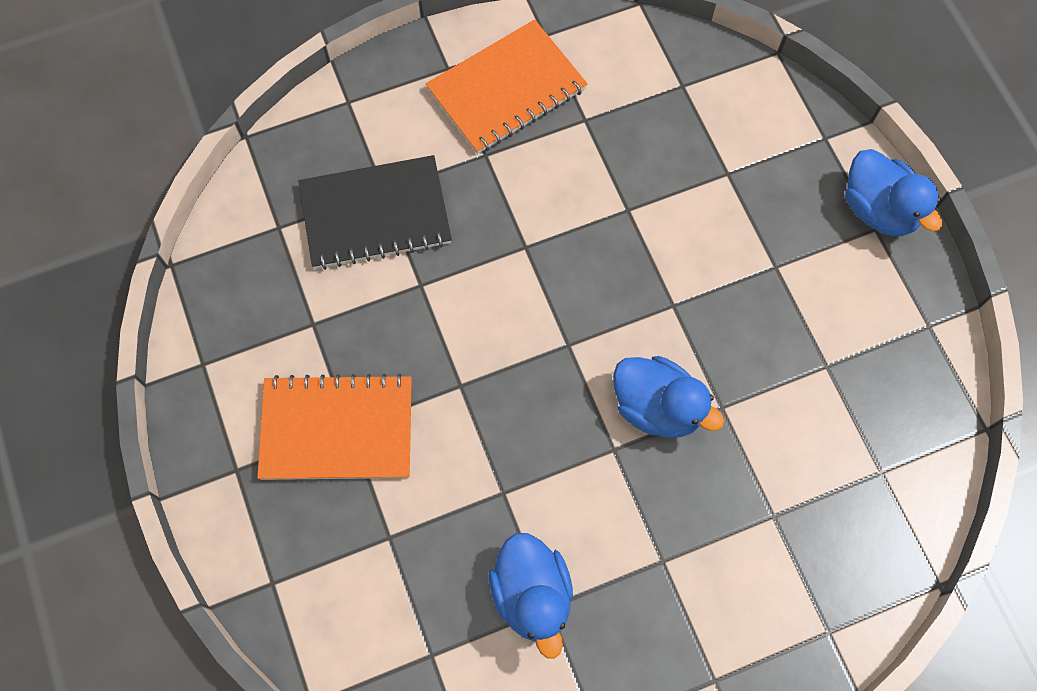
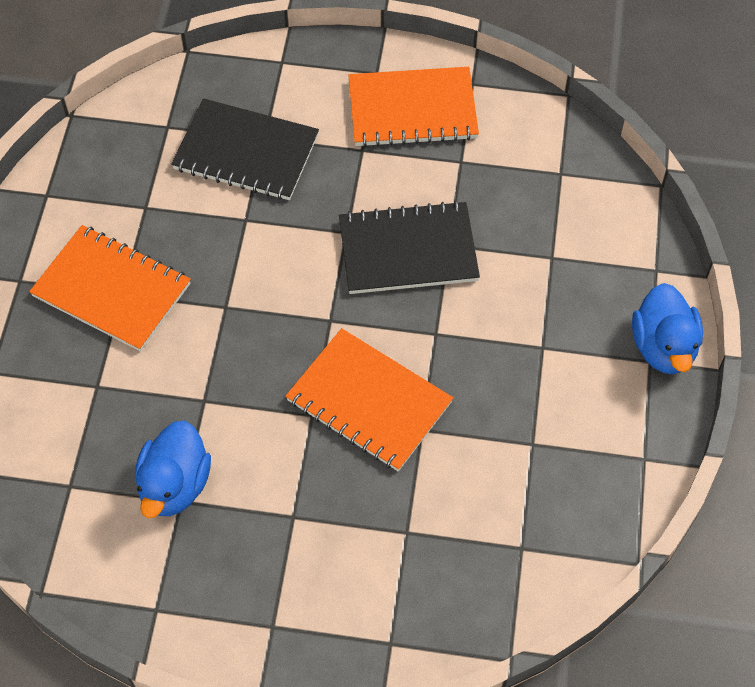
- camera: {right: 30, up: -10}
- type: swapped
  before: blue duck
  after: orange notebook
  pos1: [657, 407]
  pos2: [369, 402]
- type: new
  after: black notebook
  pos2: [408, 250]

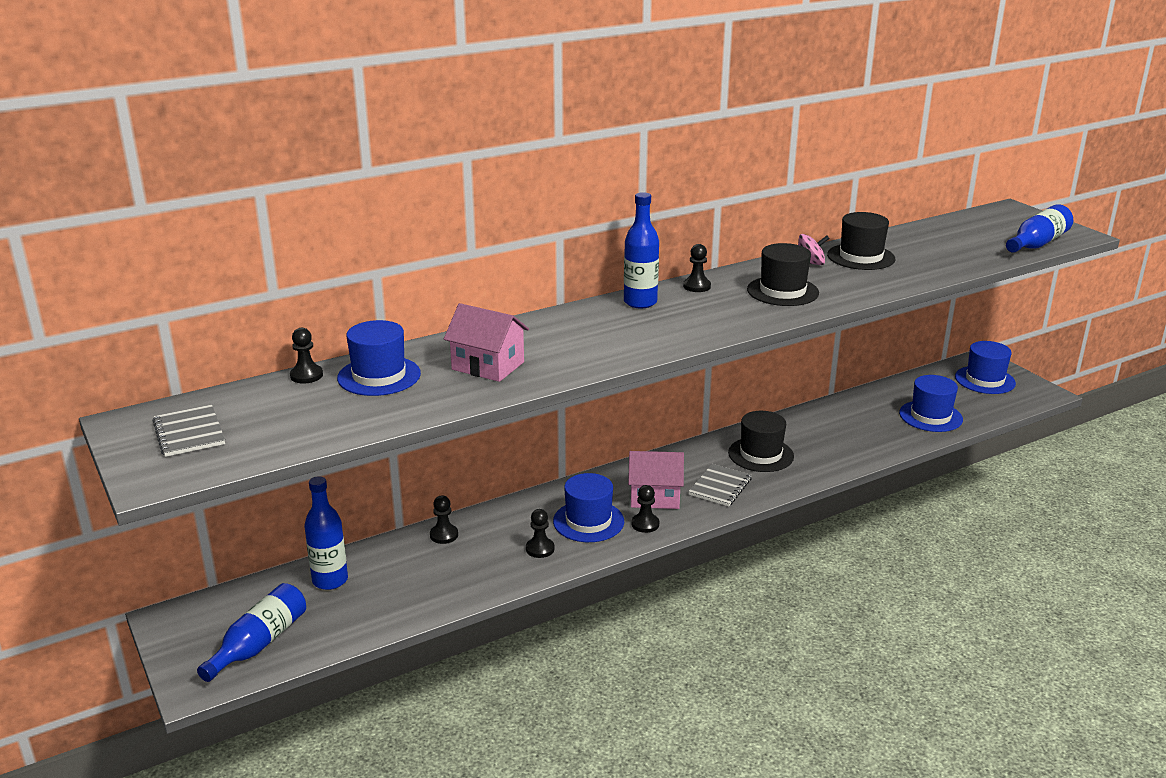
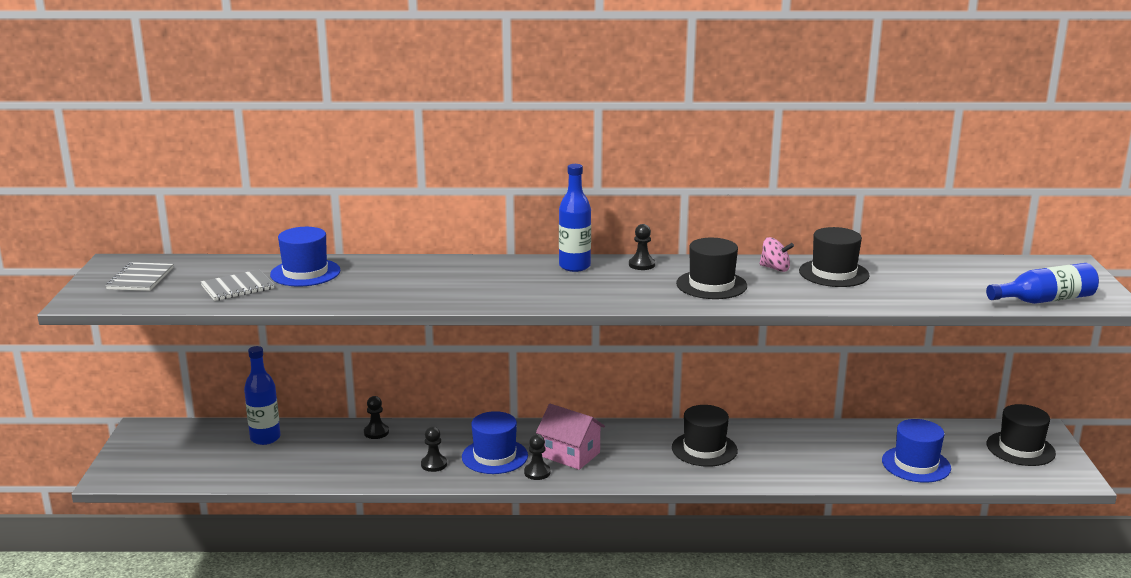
- camera: {right: 30, up: -5}
- type: gone
  before: pink house
  pos1: [488, 366]
- type: gone
  before: black pawn
  pos1: [306, 375]
- type: repainted
  before: blue hat
  after: black hat
  pos1: [985, 380]
  pos2: [1020, 448]
- type: shifted
  before: grey notebook
  pos1: [720, 487]
  pos2: [237, 287]
- type: gone
  before: blue bottle
  pos1: [259, 643]

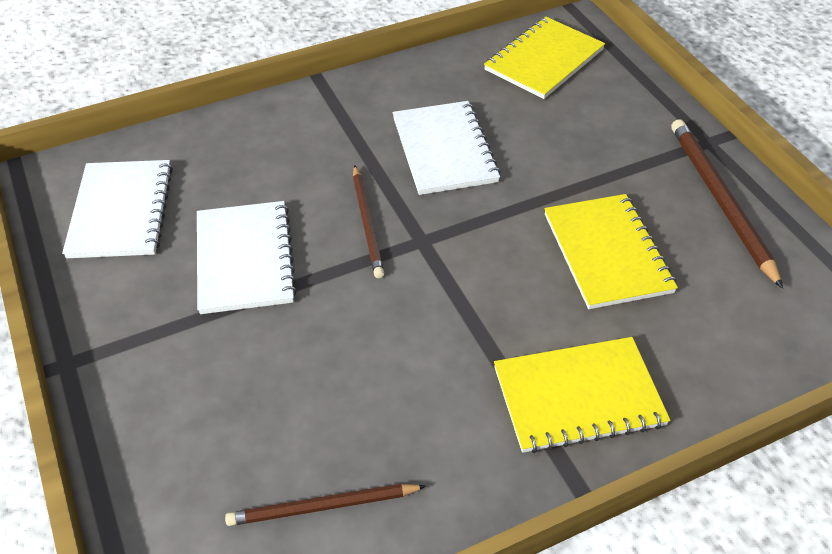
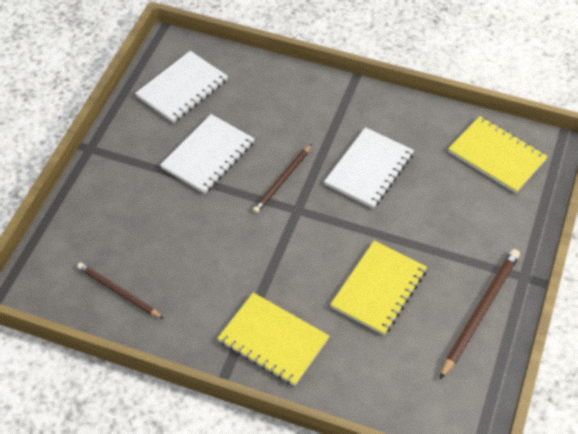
- camera: {right: 45, up: 5}
- type: rotated
  before: yellow notebook
  pos1: [544, 60]
  pos2: [496, 156]
  turn: 45

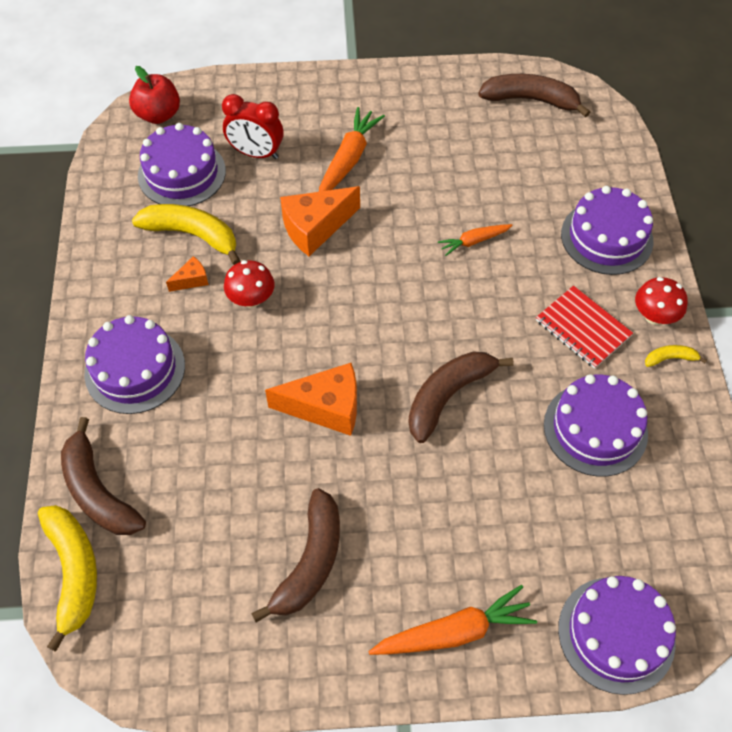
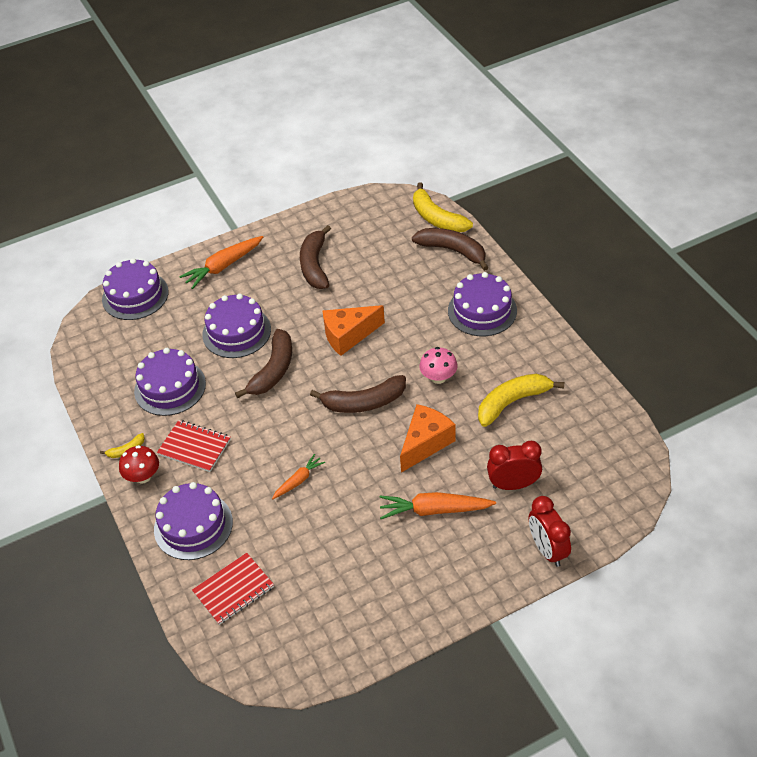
- camera: {right: 160, up: -10}
- type: gone
  before: red apple
  pos1: [158, 115]
- type: shifted
  before: brown banana
  pos1: [530, 100]
  pos2: [364, 402]
- type: rotated
  before: orange carrot
  pos1: [348, 159]
  pos2: [434, 510]
  turn: 90
- type: shifted
  before: purple cake
  pos1: [182, 173]
  pos2: [236, 332]
- type: rotated
  before: yellow banana
  pos1: [192, 235]
  pos2: [512, 402]
  turn: 150
- type: gone
  before: orange cheese
  pos1: [192, 280]
- type: repainted
  before: red mushroom
  after: pink mushroom
  pos1: [251, 299]
  pos2: [438, 377]
- type: new
  after: red clock
  pos2: [547, 550]
- type: new
  after: red notebook
  pos2: [233, 590]

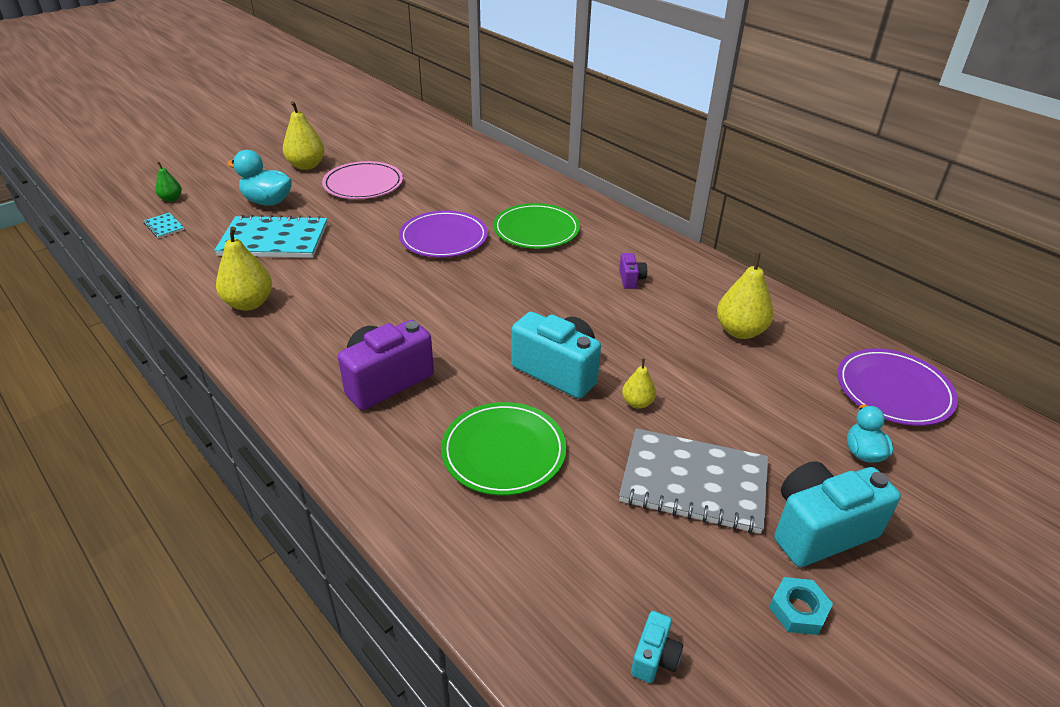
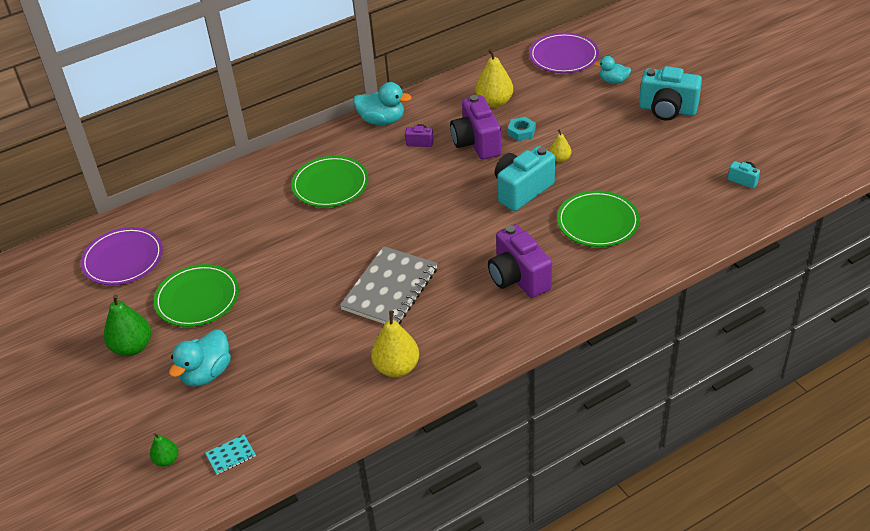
- camera: {right: -75, up: 5}
- type: repainted
  before: yellow pear
  after: green pear
  pos1: [306, 166]
  pos2: [132, 347]
- type: repainted
  before: pink plate
  after: green plate
  pos1: [363, 184]
  pos2: [197, 298]
- type: shifted
  before: purple plate
  pos1: [444, 238]
  pos2: [123, 259]
- type: gone
  before: turquoise notebook
  pos1: [274, 240]
- type: shifted
  before: grey notebook
  pos1: [693, 483]
  pos2: [390, 289]
- type: rotated
  before: turquoise camera
  pos1: [819, 530]
  pos2: [667, 110]
  turn: -60
- type: shifted
  before: turquoise nut
  pos1: [798, 610]
  pos2: [521, 132]
- type: new
  after: turquoise duck
  pos2: [382, 120]
- type: new
  after: purple camera
  pos2: [476, 143]

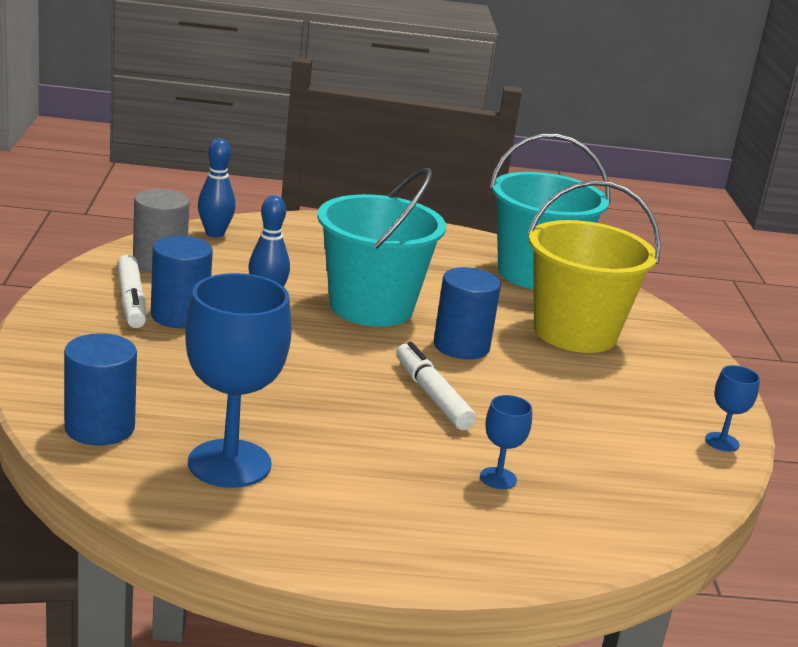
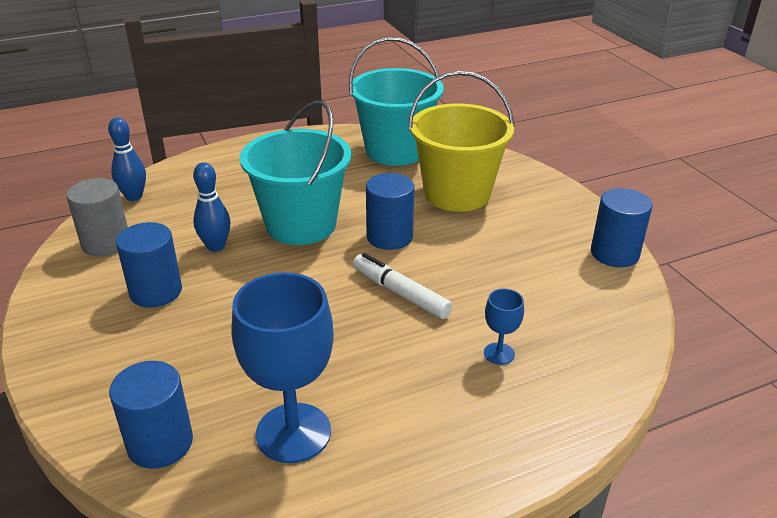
- camera: {right: -20, up: 10}
- type: gone
  before: white marker
  pos1: [131, 301]
- type: swapped
  before: blue goblet
  after: blue cylinder
  pos1: [722, 442]
  pos2: [614, 253]

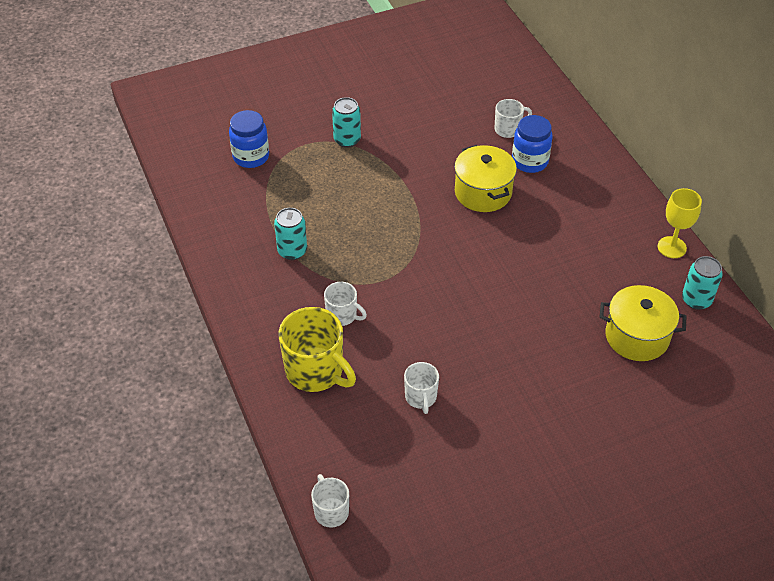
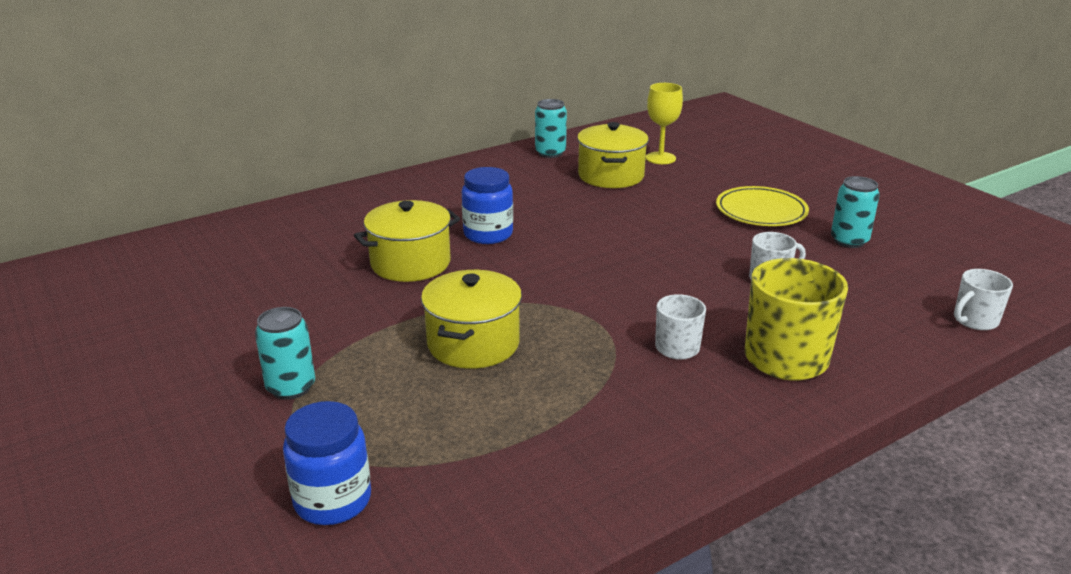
- camera: {right: -100, up: -20}
- type: gone
  before: white mug
  pos1: [508, 129]
- type: shifted
  before: blue jar
  pos1: [529, 161]
  pos2: [488, 234]
- type: shifted
  before: yellow goblet
  pos1: [671, 247]
  pos2: [660, 158]
- type: shifted
  before: turquoise can
  pos1: [292, 251]
  pos2: [849, 241]
- type: new
  after: yellow plate
  pos2: [761, 211]
- type: new
  after: yellow pot
  pos2: [473, 343]

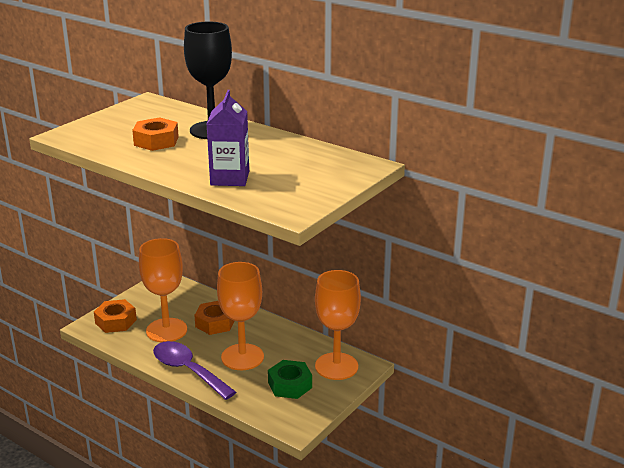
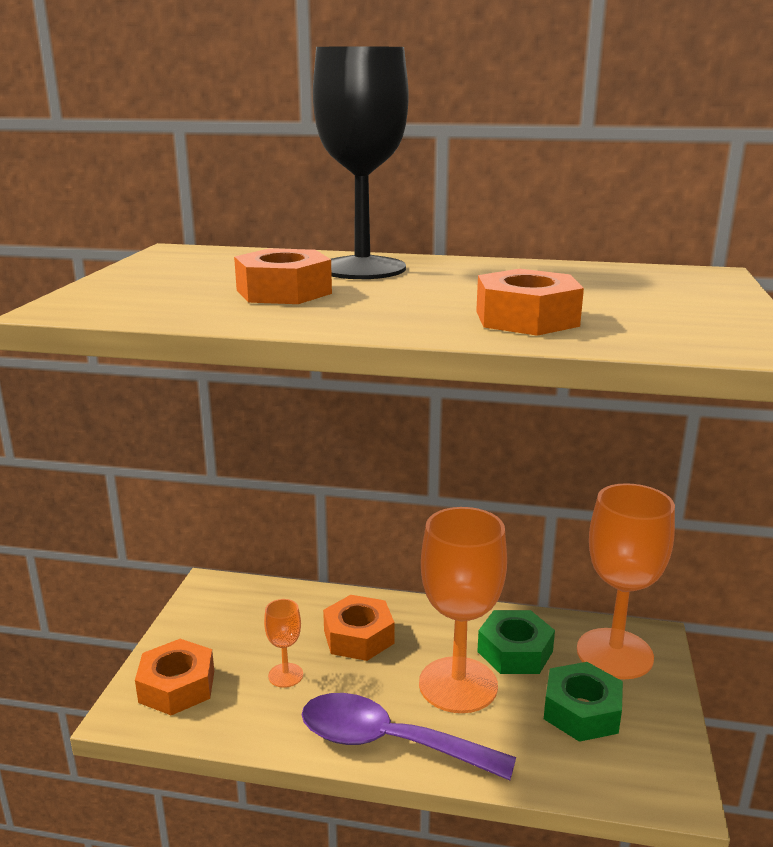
- camera: {right: -25, up: -5}
- type: swapped
  before: purple carton
  after: orange nut
  pos1: [230, 178]
  pos2: [526, 318]
- type: scaled
  before: orange goblet
  pos1: [166, 330]
  pos2: [285, 675]
  scale: 0.45
- type: new
  after: green nut
  pos2: [515, 651]

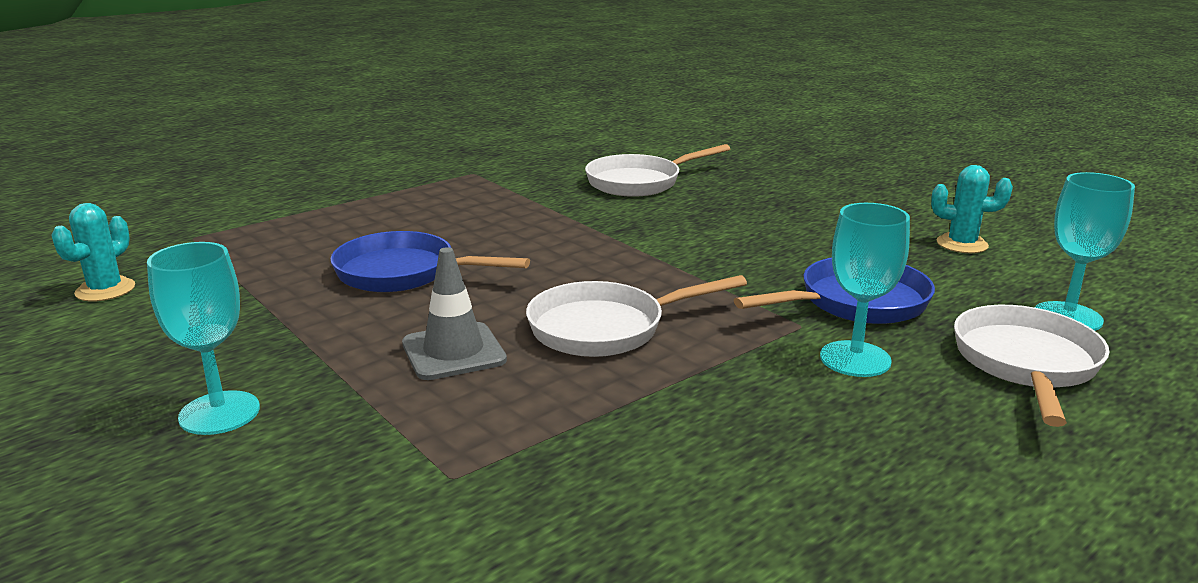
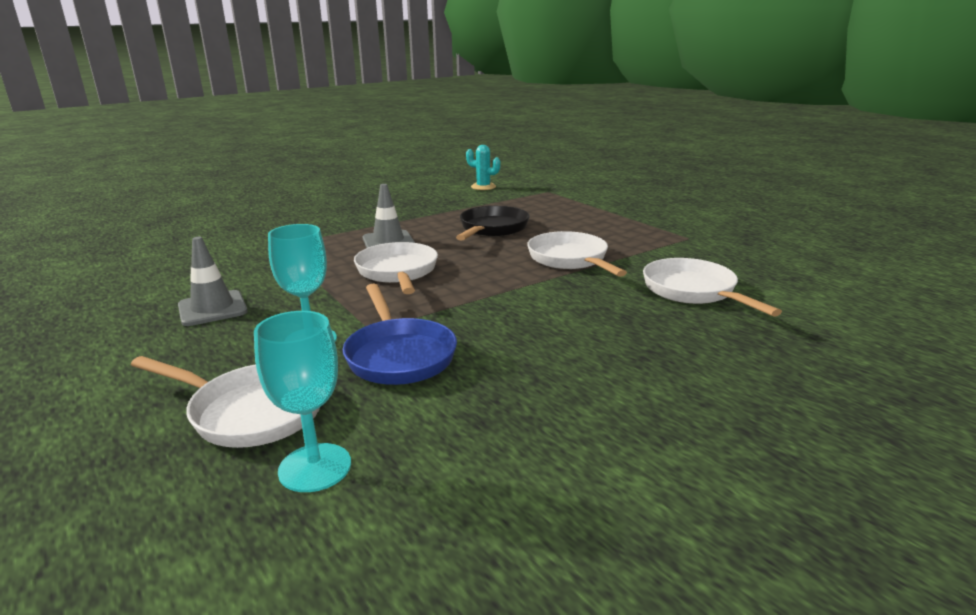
- camera: {right: 95, up: 0}
- type: gone
  before: turquoise cactus
  pos1: [962, 244]
- type: repainted
  before: blue pan
  after: black pan
  pos1: [404, 273]
  pos2: [492, 229]
- type: gone
  before: turquoise goblet
  pos1: [219, 413]
- type: new
  after: white pan
  pos2: [570, 259]
- type: new
  after: grey traffic cone
  pos2: [212, 309]

